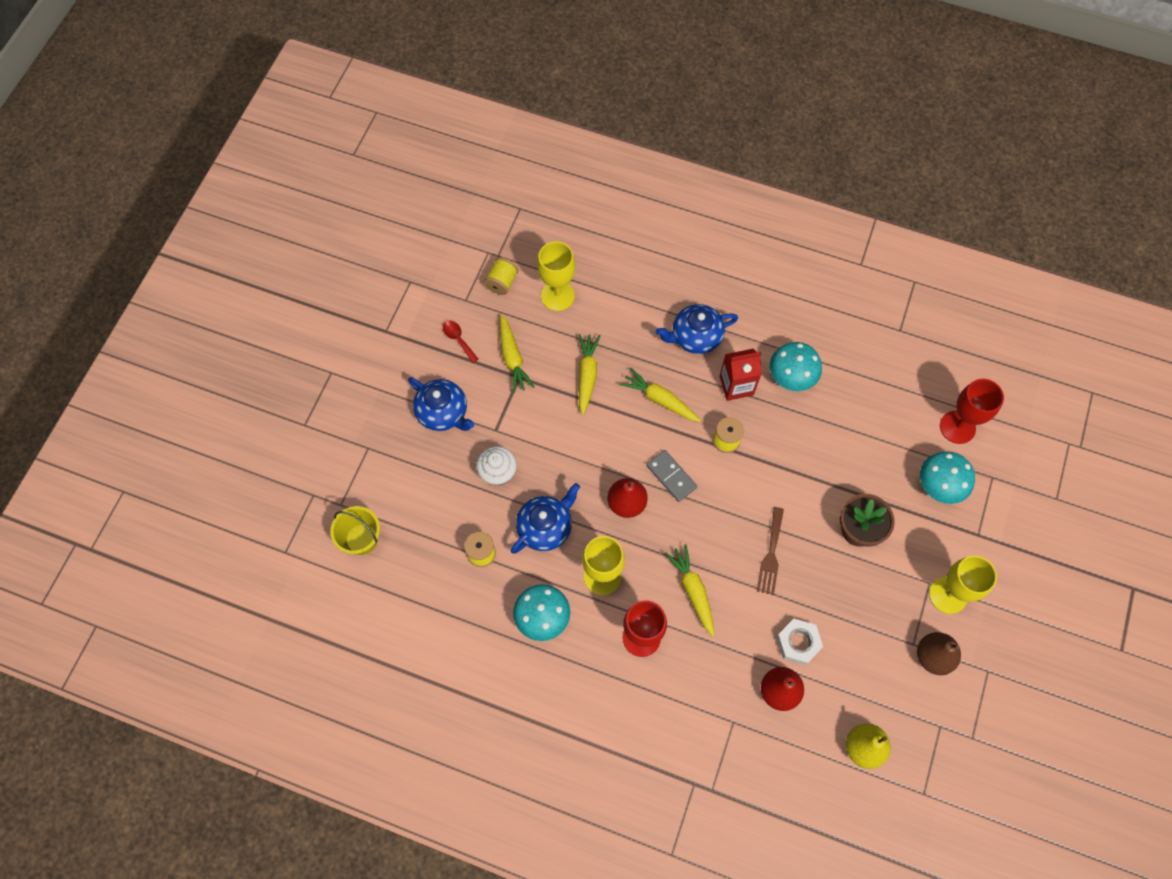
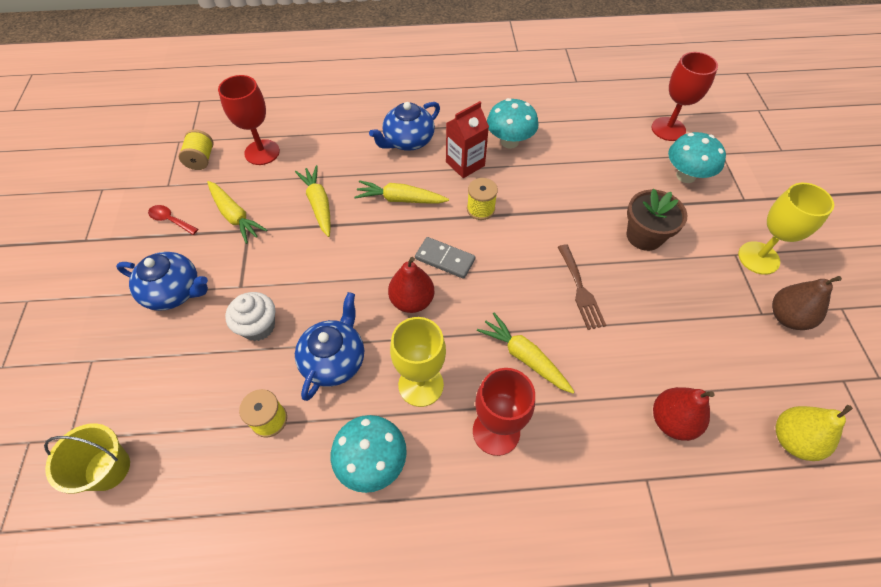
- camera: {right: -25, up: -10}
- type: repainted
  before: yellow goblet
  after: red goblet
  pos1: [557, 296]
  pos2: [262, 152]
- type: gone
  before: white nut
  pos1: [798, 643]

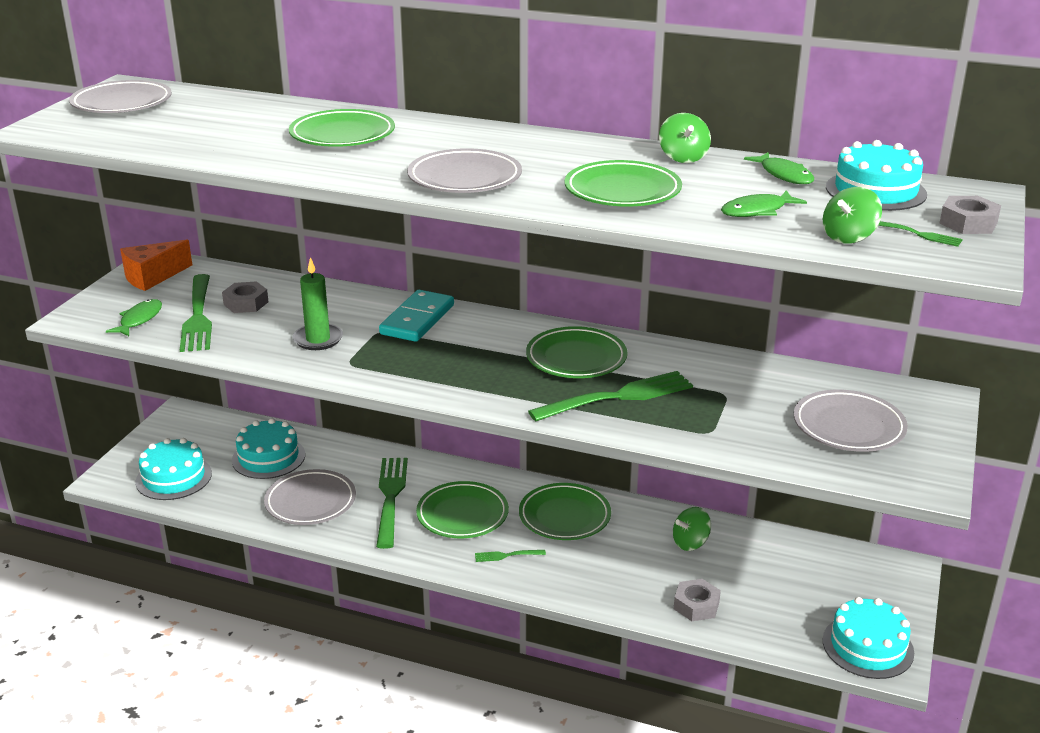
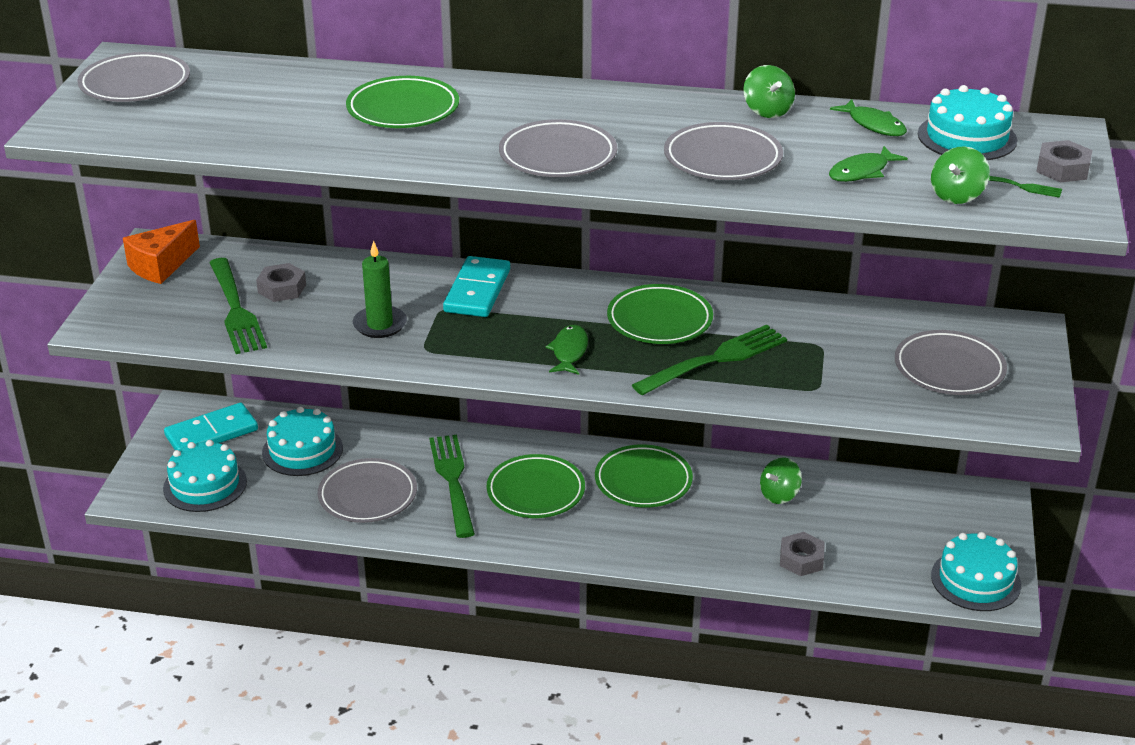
- camera: {right: -10, up: 5}
- type: repainted
  before: green plate
  after: grey plate
  pos1: [622, 191]
  pos2: [722, 159]
- type: shifted
  before: green fish
  pos1: [139, 319]
  pos2: [569, 351]
- type: gone
  before: green fork
  pos1: [507, 555]
- type: new
  after: turquoise domino
  pos2: [211, 433]

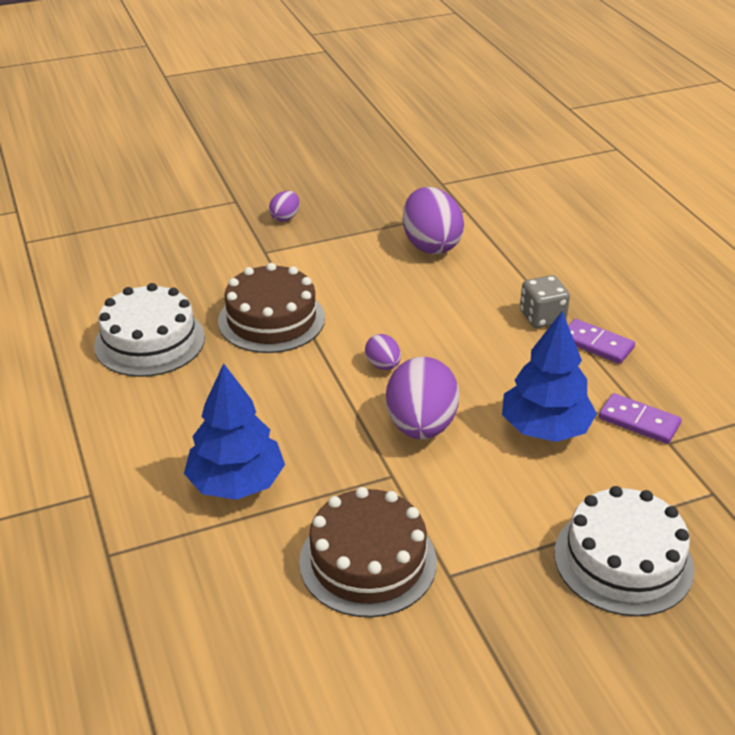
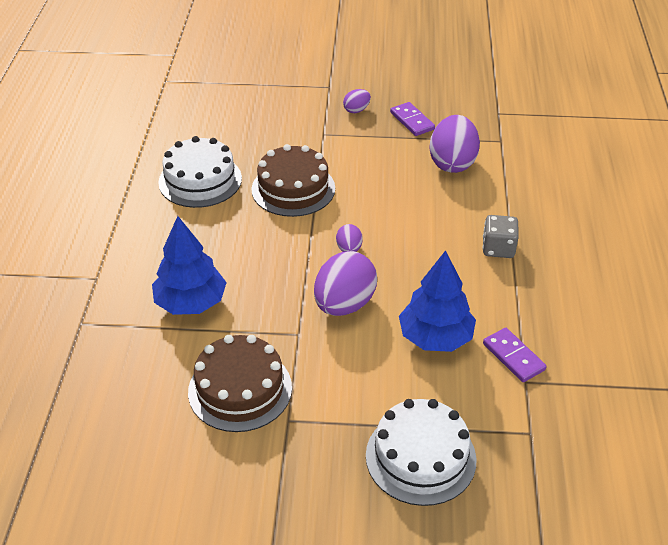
- camera: {right: 25, up: 5}
- type: shifted
  before: purple domino
  pos1: [596, 344]
  pos2: [412, 121]

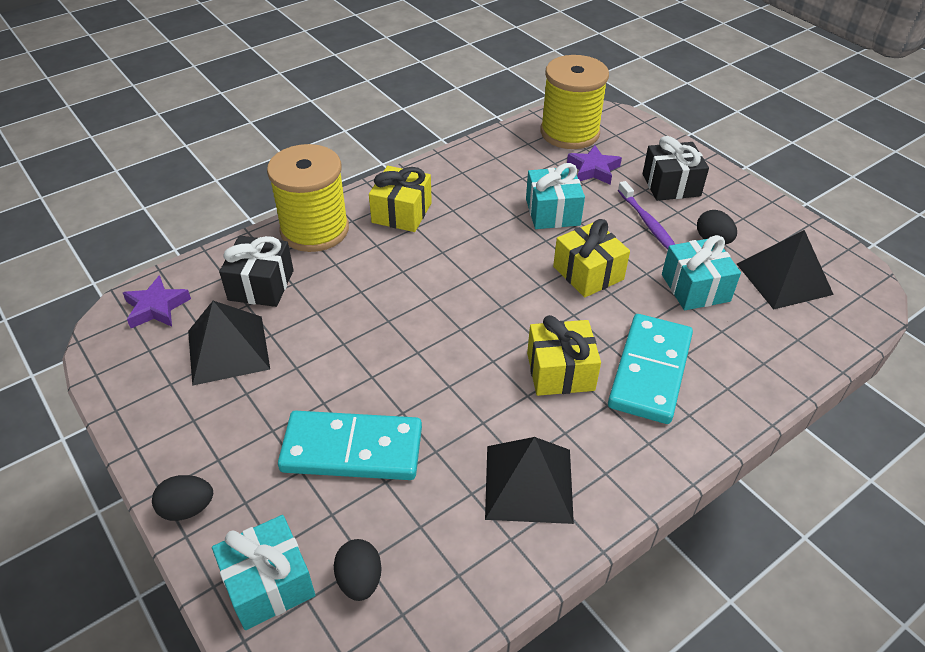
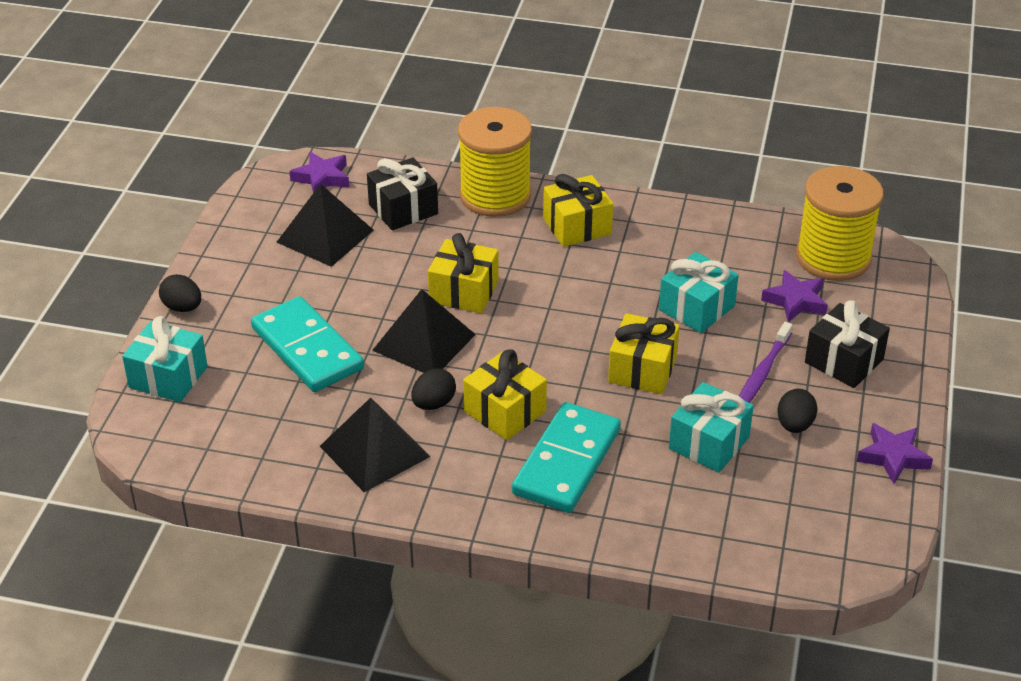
- camera: {right: 50, up: -5}
- type: shifted
  before: black pyramid
  pos1: [784, 278]
  pos2: [424, 342]
- type: rotated
  before: turquoise domino
  pos1: [650, 371]
  pos2: [567, 462]
  turn: -45
- type: shifted
  before: black egg
  pos1: [360, 580]
  pos2: [433, 404]
- type: new
  after: yellow gift
  pos2: [464, 291]
- type: new
  after: purple star
  pos2: [893, 457]

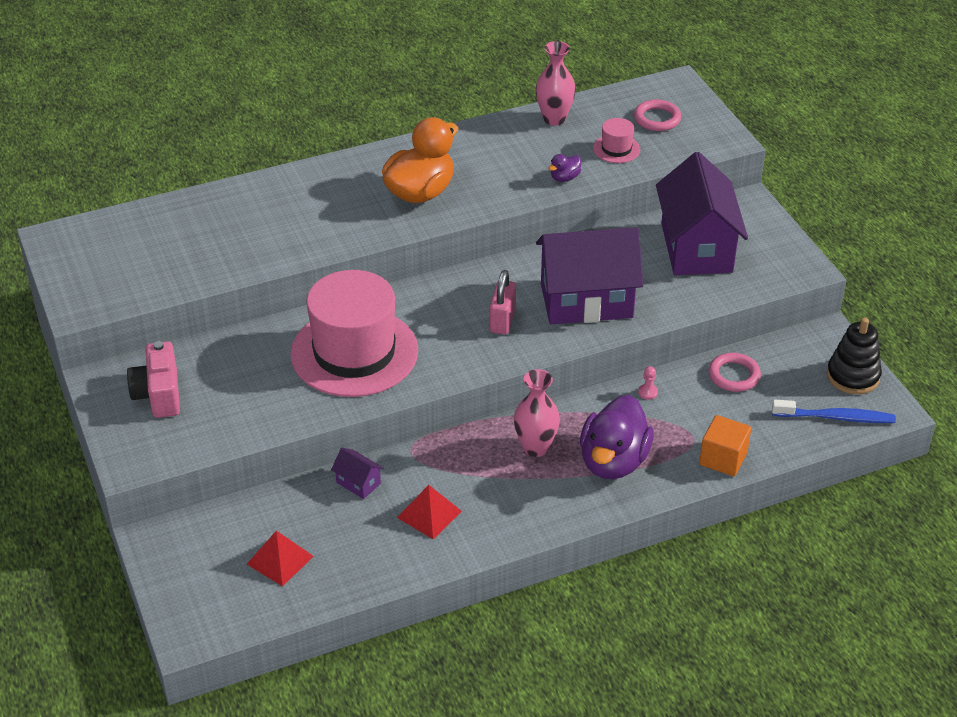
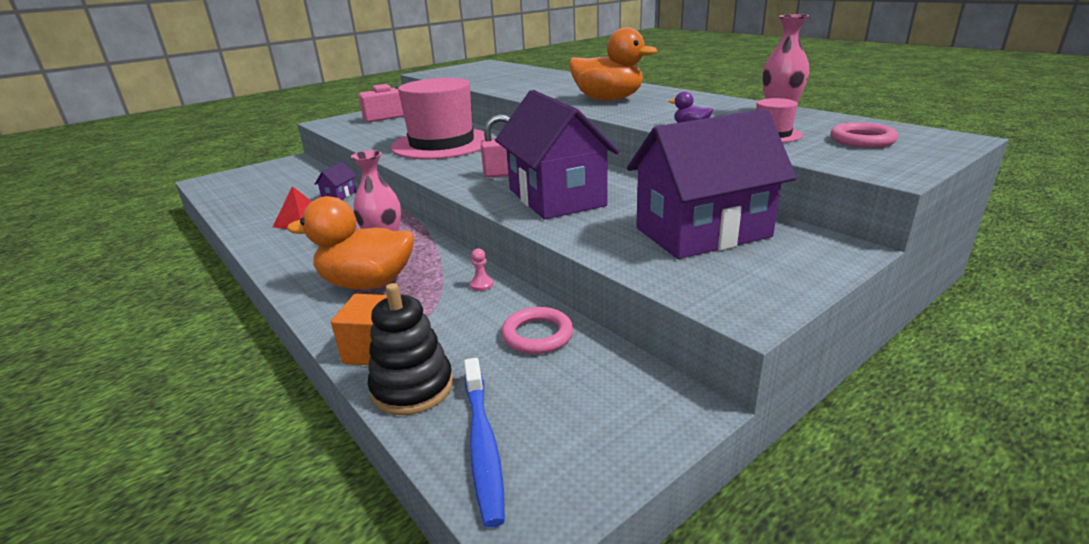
- camera: {right: 75, up: -15}
- type: shifted
  before: black stacking toy
  pos1: [853, 376]
  pos2: [412, 387]
- type: repainted
  before: purple duck
  after: orange duck
  pos1: [613, 461]
  pos2: [367, 283]
- type: gone
  before: red pyramid
  pos1: [280, 560]

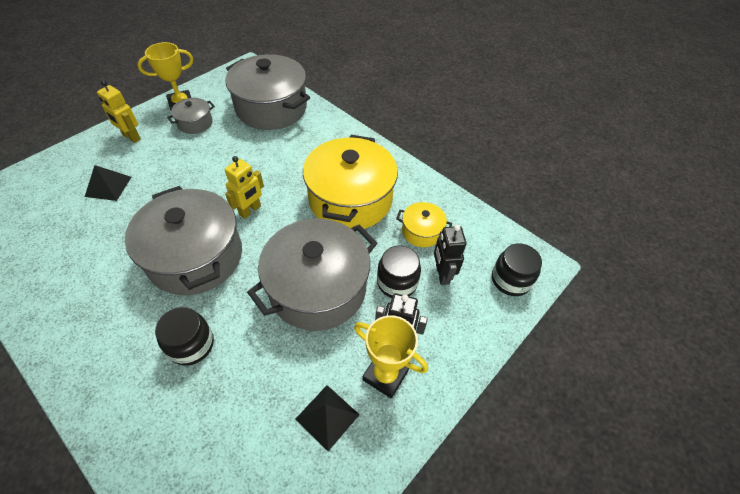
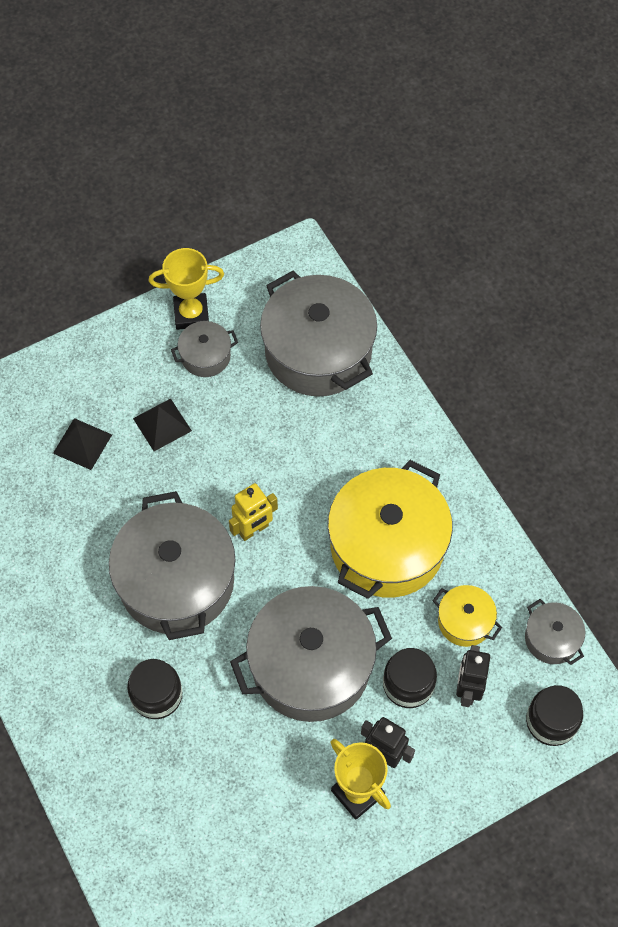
- camera: {right: 20, up: 10}
- type: gone
  before: yellow robot
  pos1: [131, 137]
- type: shifted
  before: black pyramid
  pos1: [327, 416]
  pos2: [162, 424]
- type: new
  after: grey pot
  pos2: [551, 639]

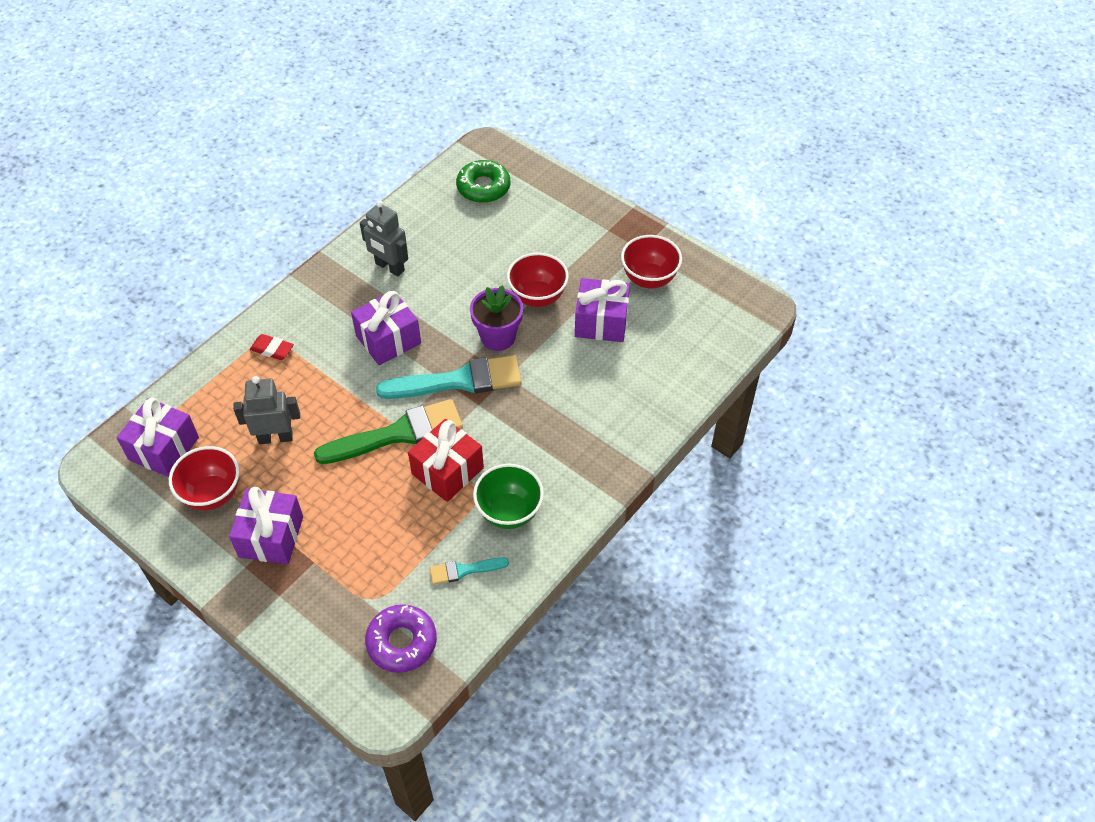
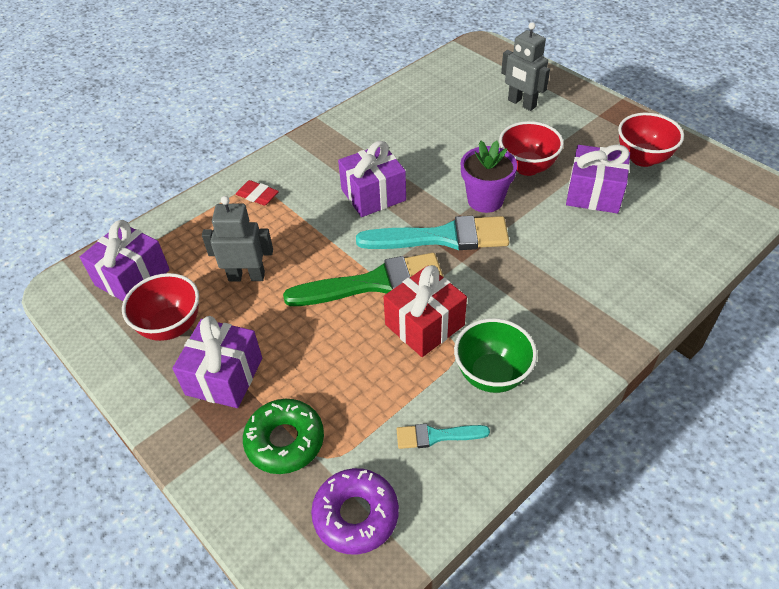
- camera: {right: 10, up: -5}
- type: shifted
  before: green donut
  pos1: [483, 187]
  pos2: [285, 441]
- type: shifted
  before: grey robot
  pos1: [389, 267]
  pos2: [521, 103]

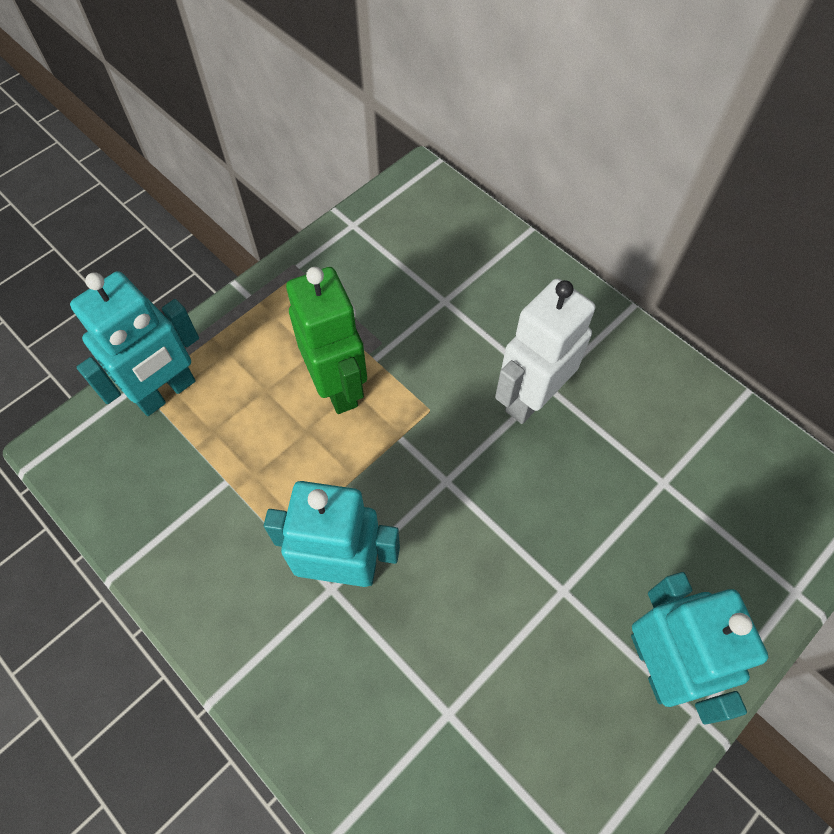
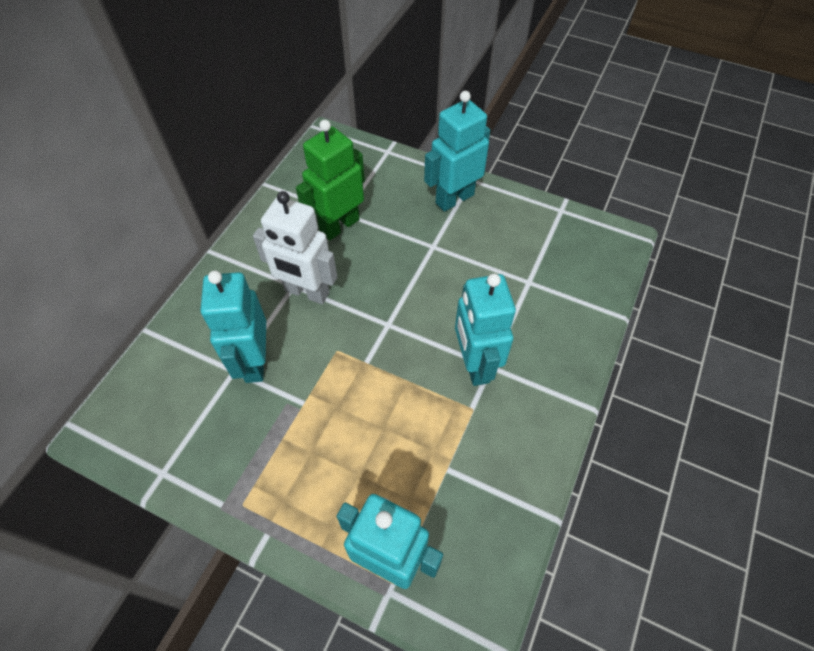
- camera: {right: -110, up: -5}
- type: shifted
  before: green robot
  pos1: [338, 386]
  pos2: [339, 226]
- type: new
  after: turquoise robot
  pos2: [254, 362]

